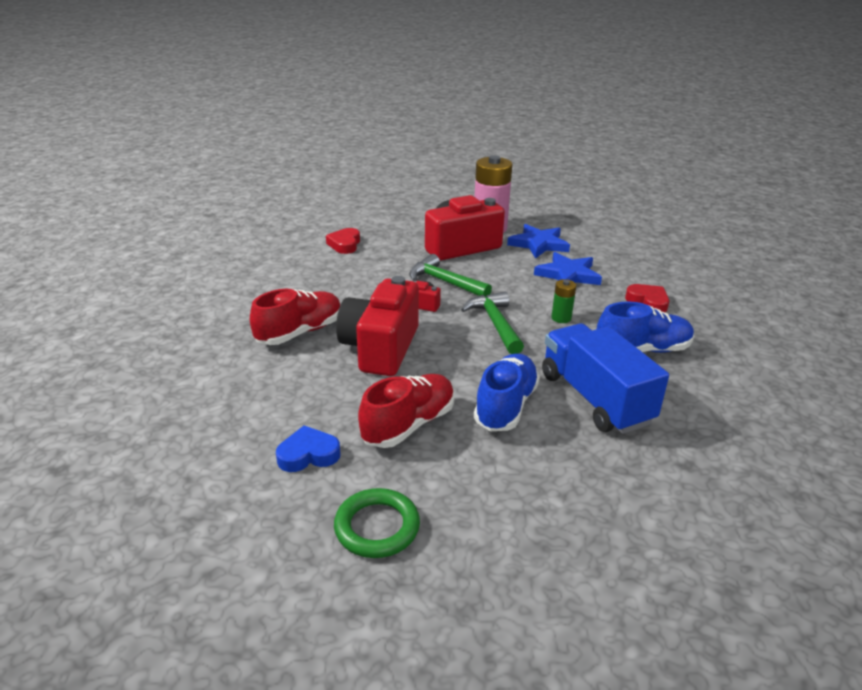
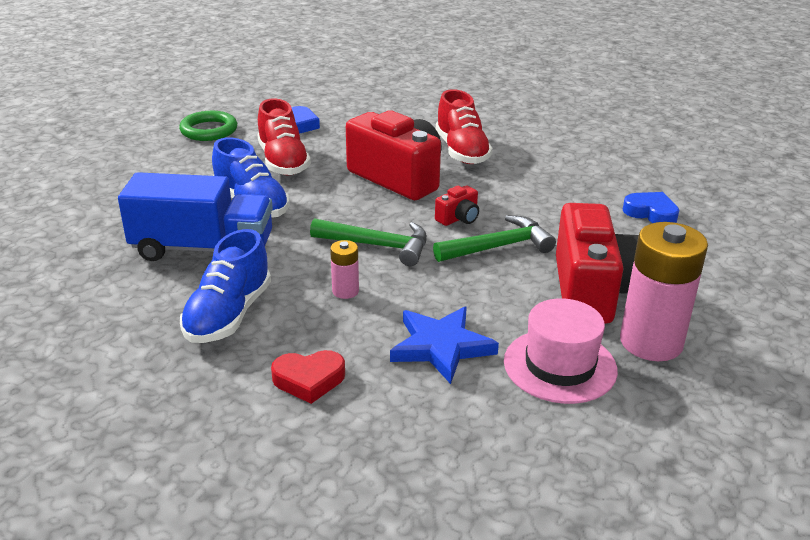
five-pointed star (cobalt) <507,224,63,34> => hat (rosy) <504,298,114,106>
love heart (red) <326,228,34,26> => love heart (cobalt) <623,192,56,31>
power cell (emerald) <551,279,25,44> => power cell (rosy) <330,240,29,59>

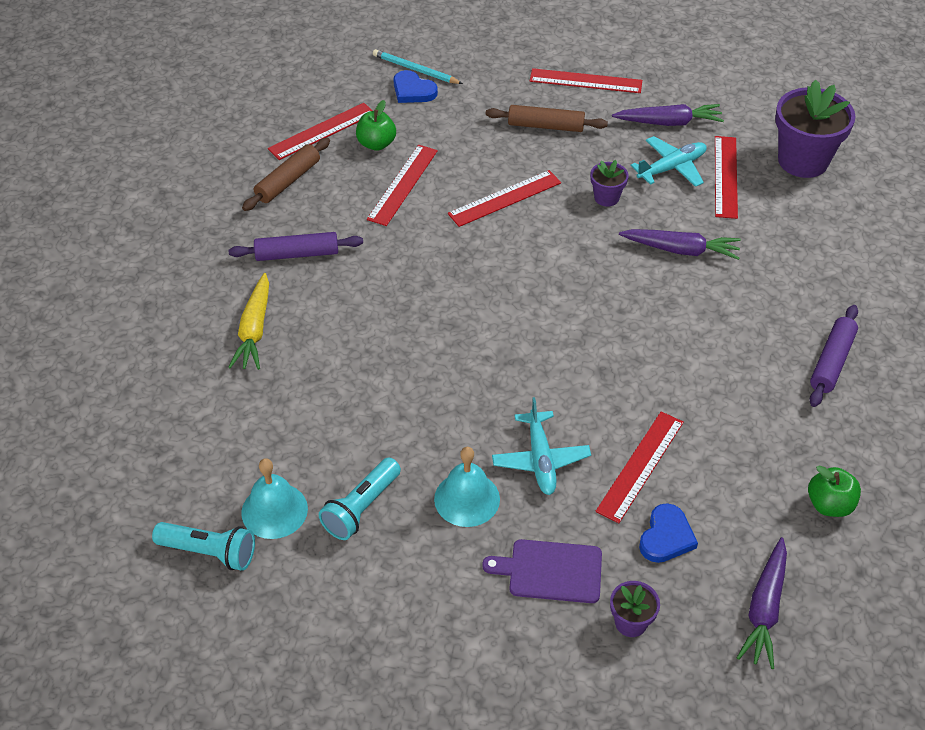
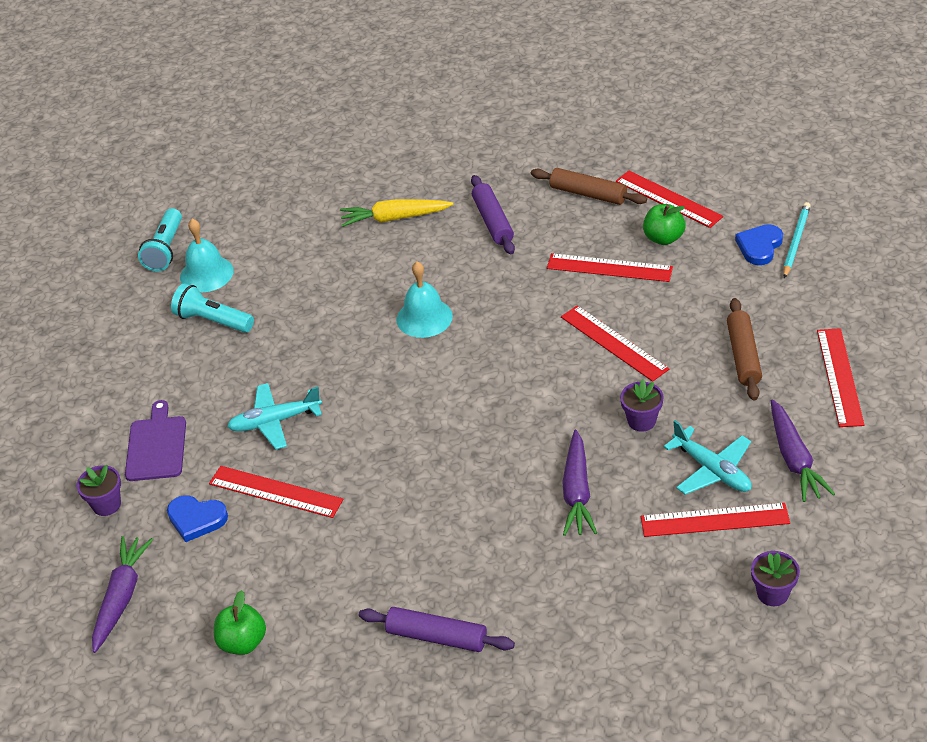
school bell (teal) <434,447,66,80> => school bell (teal) <396,262,57,76>, move
carrot (violet) <737,537,50,132> => carrot (violet) <92,536,61,117>, 90 degrees clockwise
potted plant (violet) <775,80,81,98> => potted plant (violet) <751,551,49,55>, x0.49

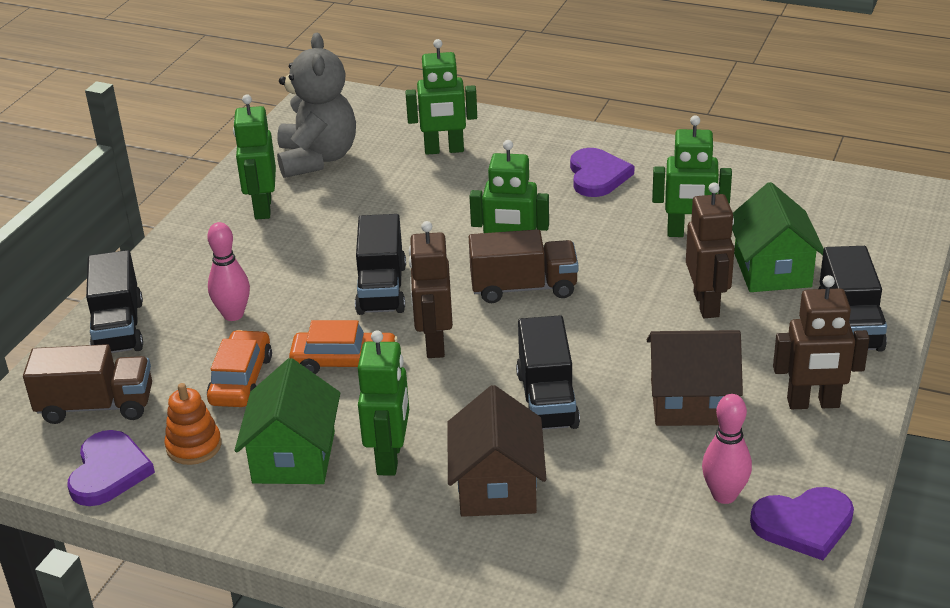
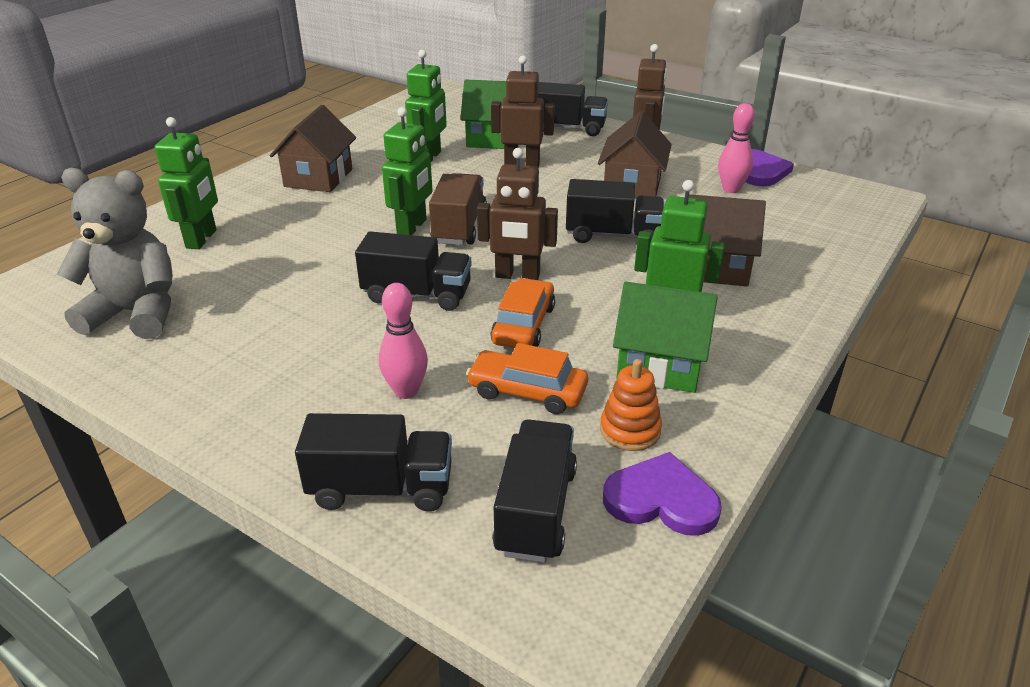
toy robot (emerald) <233,94,43,126> => nothing
love heart (violet) <570,148,64,49> => toy house (dark brown) <270,105,86,87>
lorry (dark brown) <23,344,129,80> => lorry (black) <492,419,85,143>

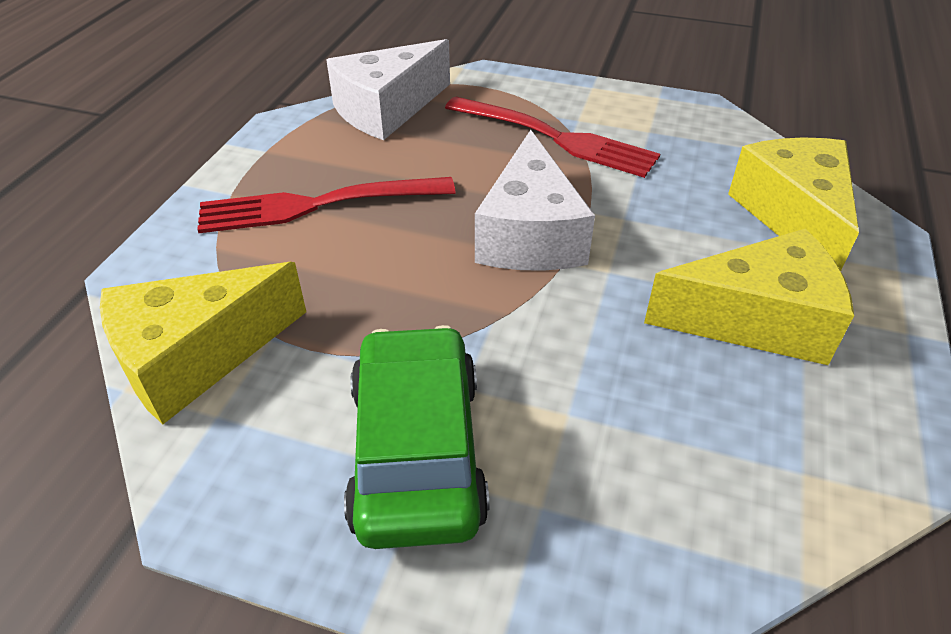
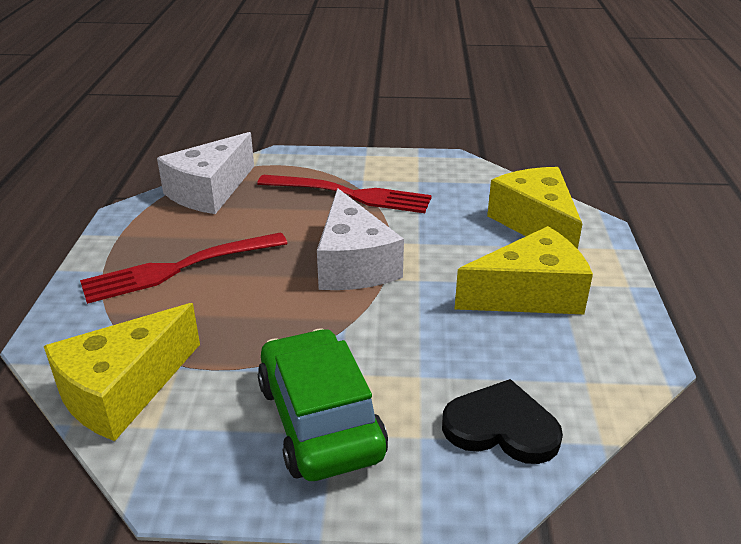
nothing => love heart (black) <442,379,121,85>

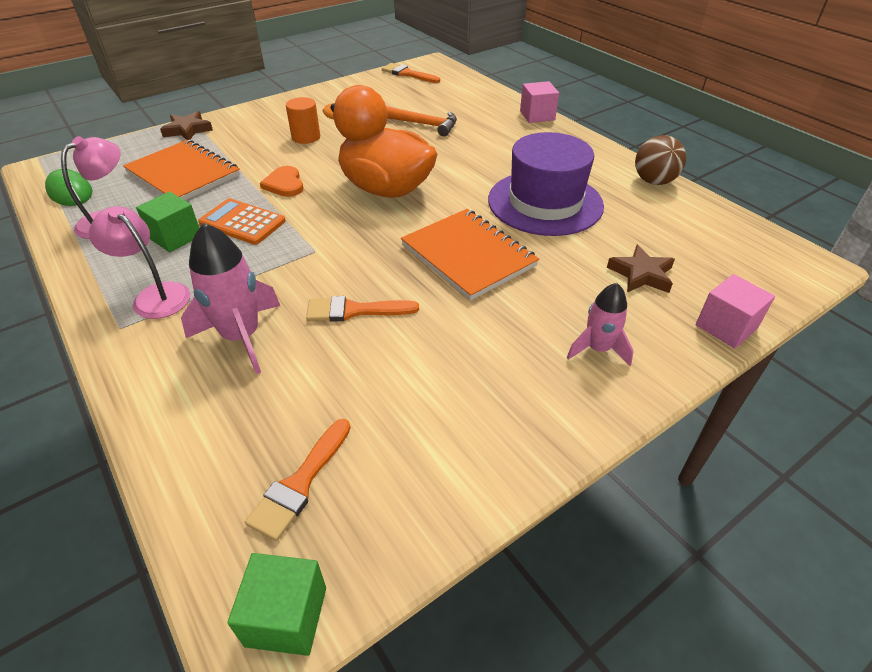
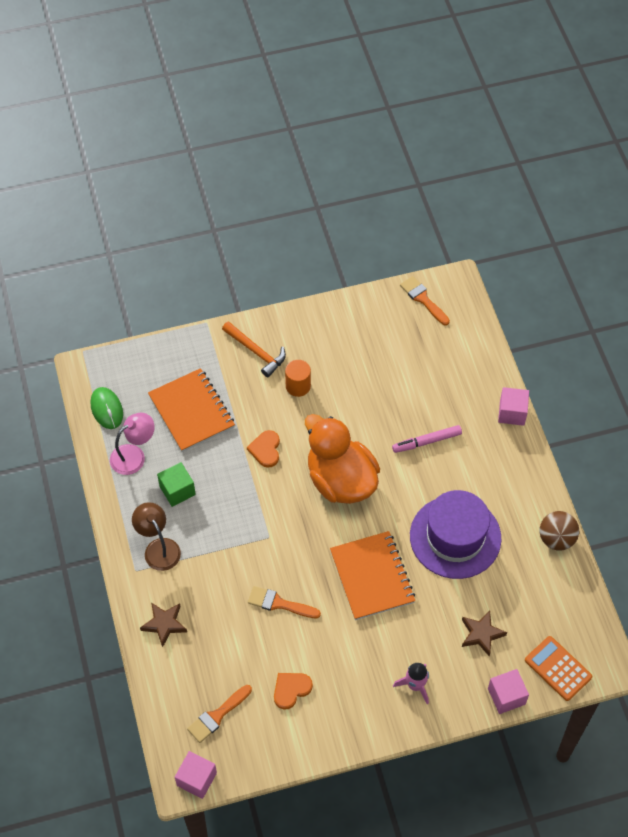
spaceship (rosy) <181,223,99,151> => nothing
nothing => love heart (orange-coloured) <274,673,39,37>
nothing => marker pen (rosy) <392,425,70,28>
five-pointed star (dark brown) <160,111,53,29> => five-pointed star (dark brown) <140,603,47,44>, move
adding machine (orange-coloured) <198,198,88,47> => adding machine (orange-coloured) <525,636,67,65>, move
claw hammer (orange-coloured) <386,106,71,30> => claw hammer (orange-coloured) <222,321,64,56>, move
lamp (rosy) <89,206,101,113> => lamp (dark brown) <132,502,49,69>
cube (emerald) <227,553,99,103> => cube (rosy) <175,751,42,48>

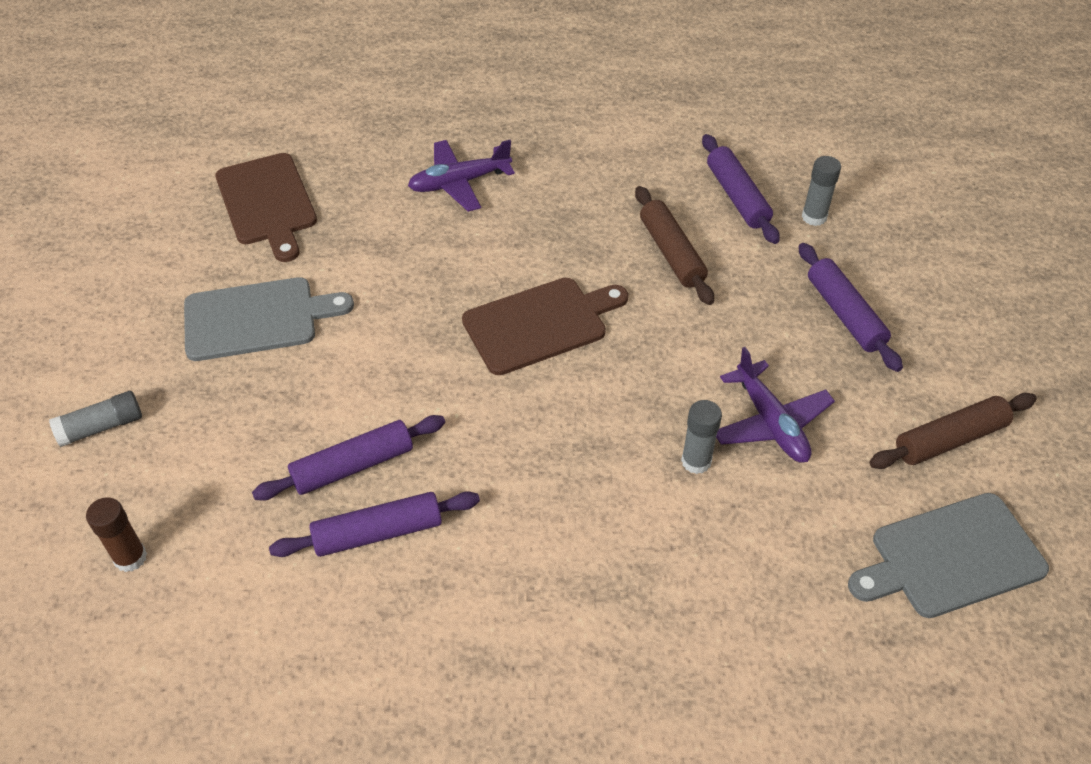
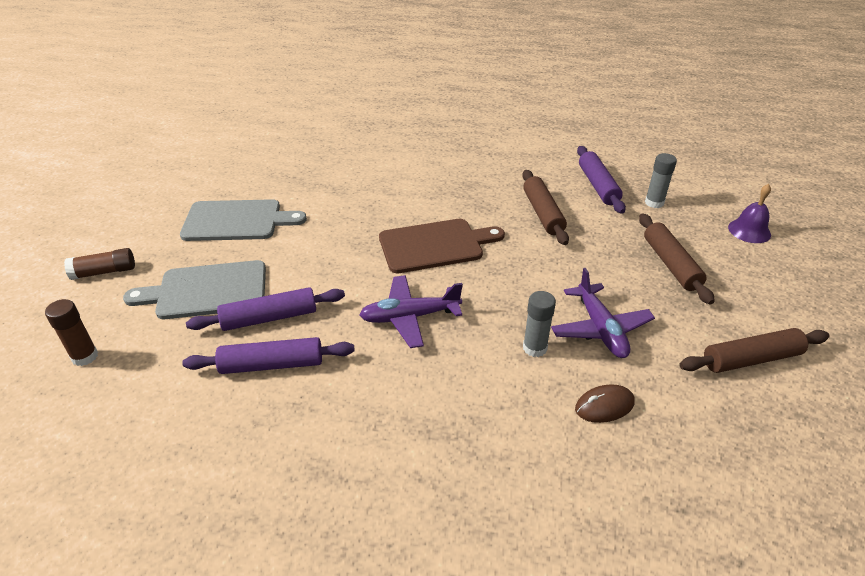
chopping board (dark brown) <215,153,102,109> => nothing
nothing => mouse (dark brown) <575,384,60,39>
nothing => school bell (violet) <728,184,43,59>
plane (violet) <408,140,107,72> => plane (violet) <359,275,104,73>, move
chopping board (grey) <848,493,201,125> => chopping board (grey) <123,260,143,59>, move
glue stick (grey) <49,391,93,56> => glue stick (dark brown) <64,248,71,32>
rolling pin (violet) <799,243,104,129> => rolling pin (dark brown) <639,213,76,92>

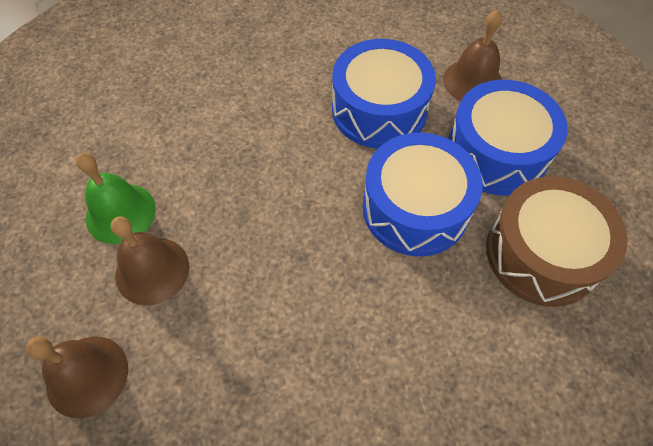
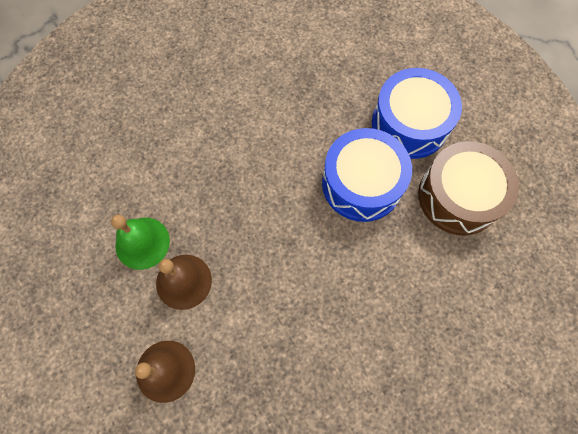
snare drum (cobalt) <332,39,104,109> => nothing
school bell (dark brown) <443,10,59,91> => nothing

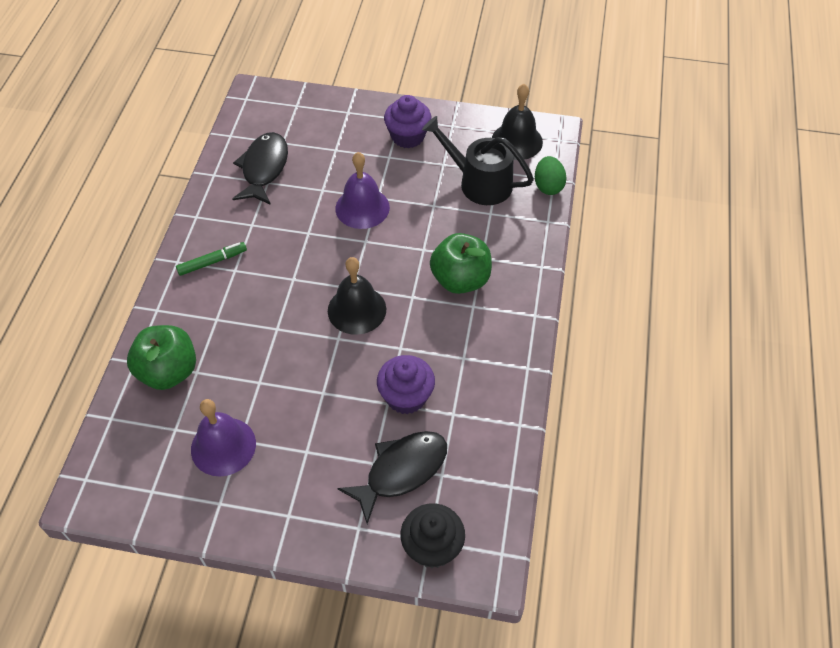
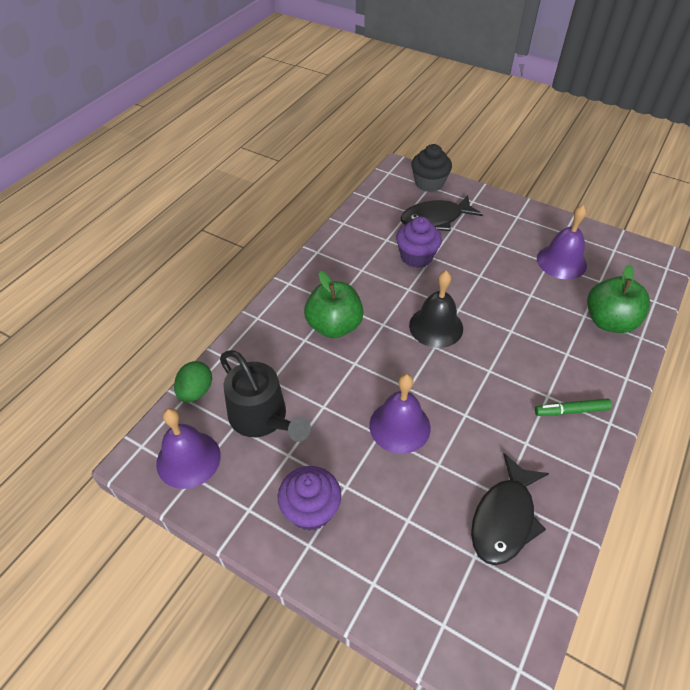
school bell (black) <492,84,51,76> => school bell (violet) <156,408,65,81>

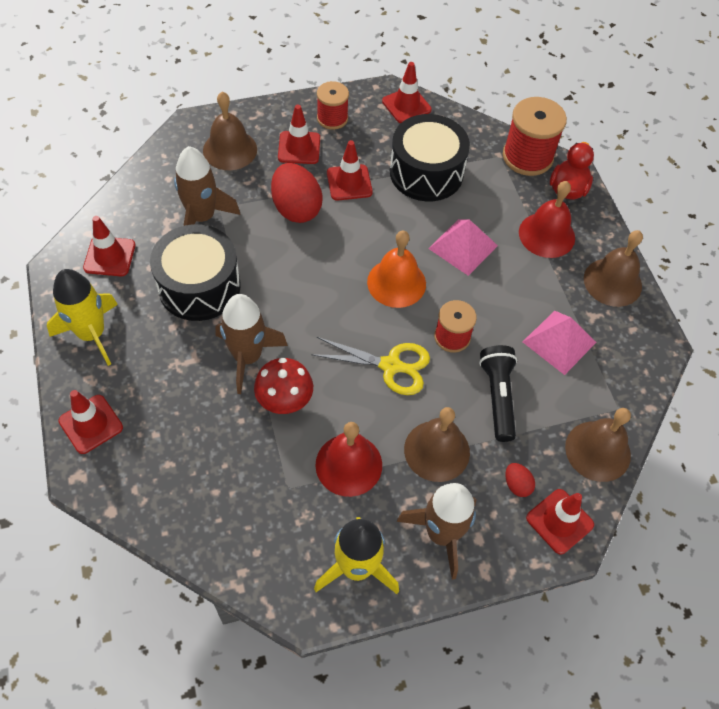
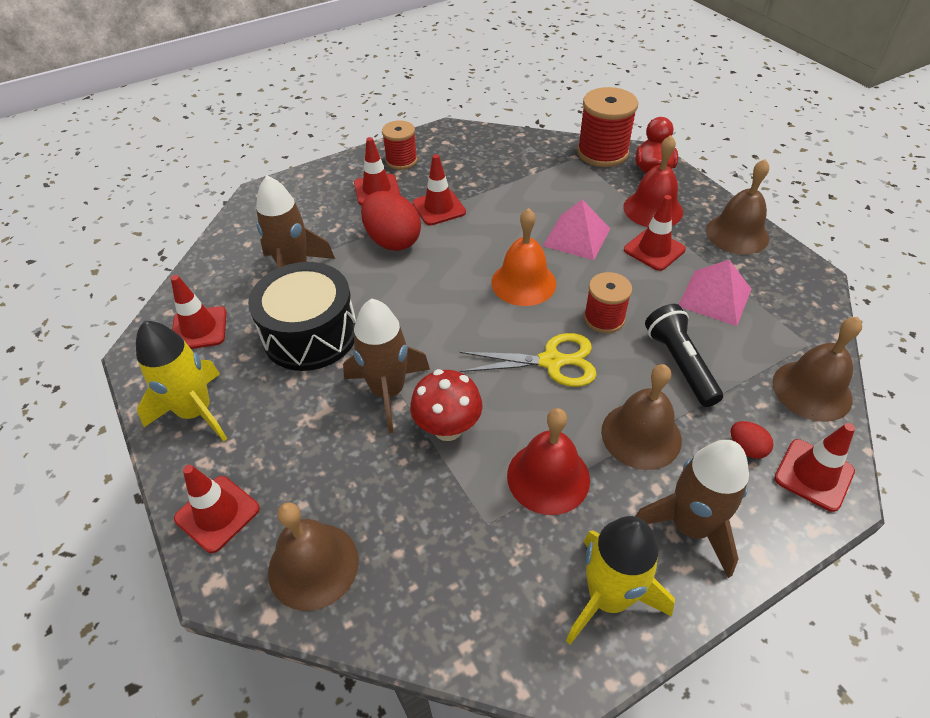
snare drum (black) <390,114,80,87> => nothing
school bell (dark brown) <203,91,54,79> => school bell (dark brown) <268,502,91,109>, move
safety cone (red) <382,62,50,61> => safety cone (red) <624,195,62,76>, move

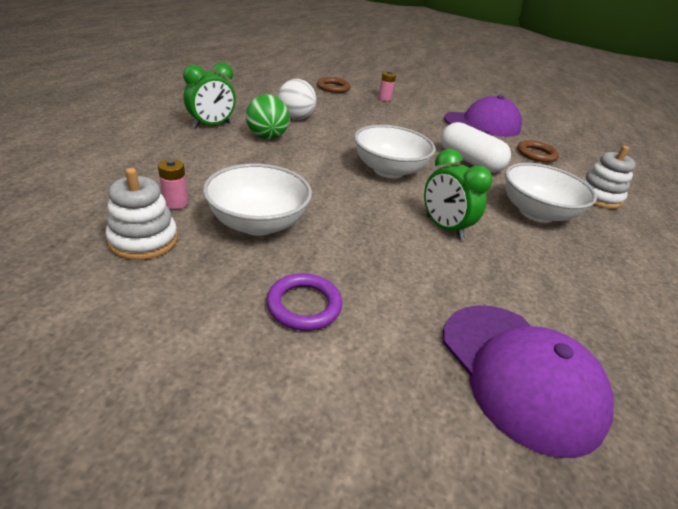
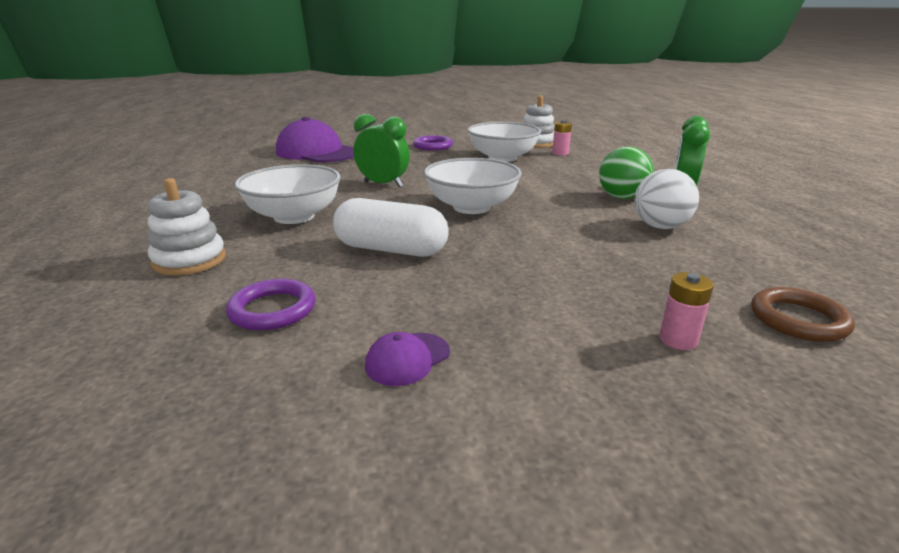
ring (dark brown) <517,140,42,23> => ring (violet) <226,279,90,52>
peaked cap (violet) <444,95,78,42> => peaked cap (violet) <365,332,85,54>, x0.42

